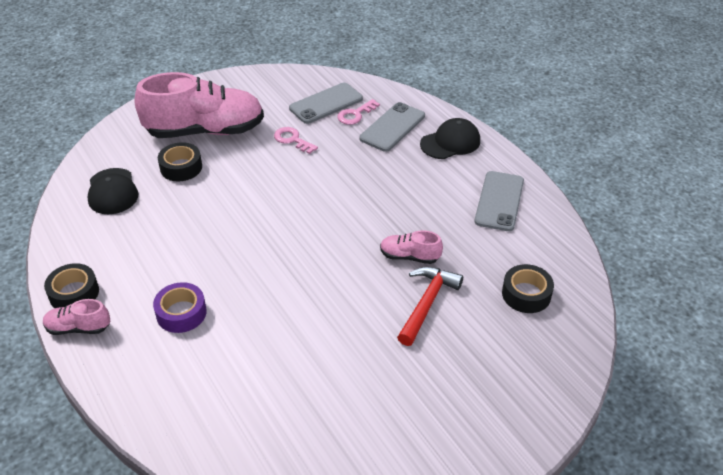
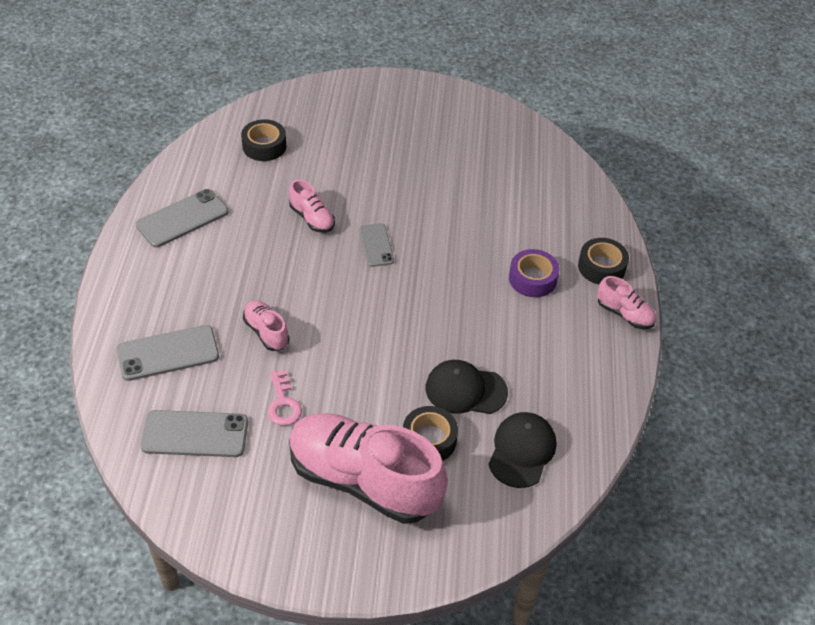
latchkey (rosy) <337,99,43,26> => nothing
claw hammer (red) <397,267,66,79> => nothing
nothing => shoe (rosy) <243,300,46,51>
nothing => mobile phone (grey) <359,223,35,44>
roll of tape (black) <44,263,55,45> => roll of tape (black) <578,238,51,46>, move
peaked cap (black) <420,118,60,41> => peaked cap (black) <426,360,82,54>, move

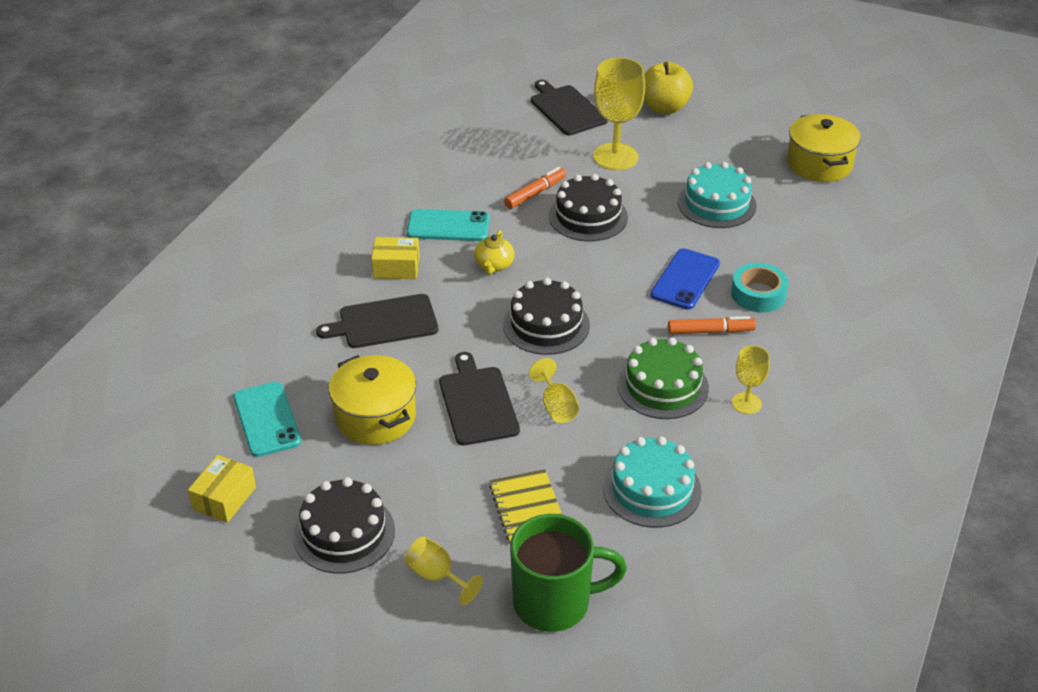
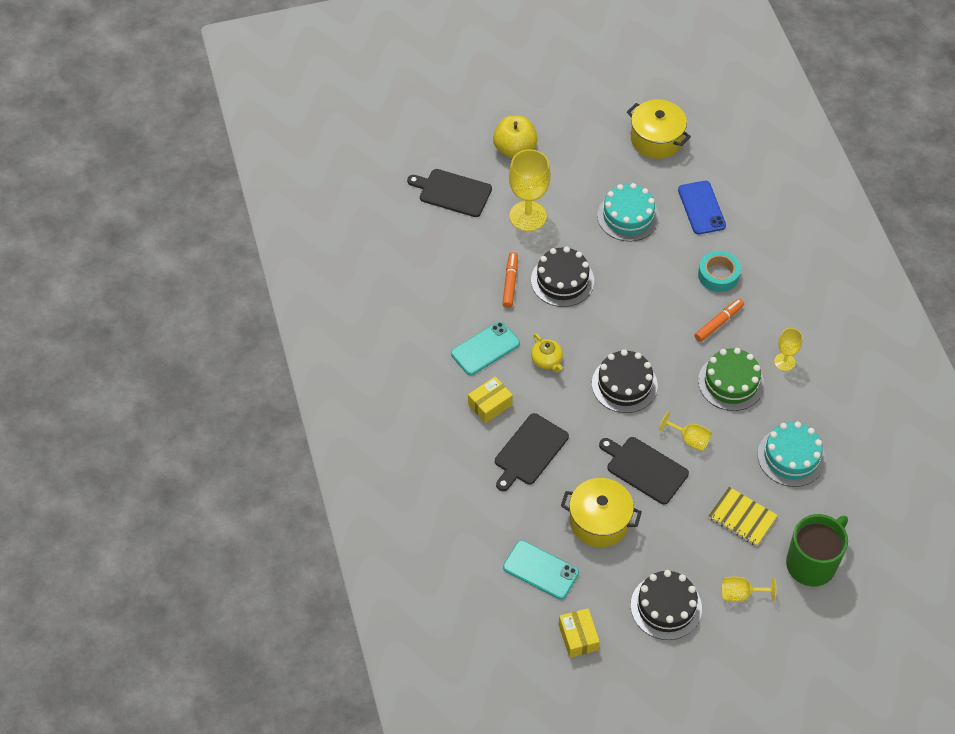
mobile phone (cobalt) <650,248,70,62> => mobile phone (cobalt) <678,181,48,53>, move

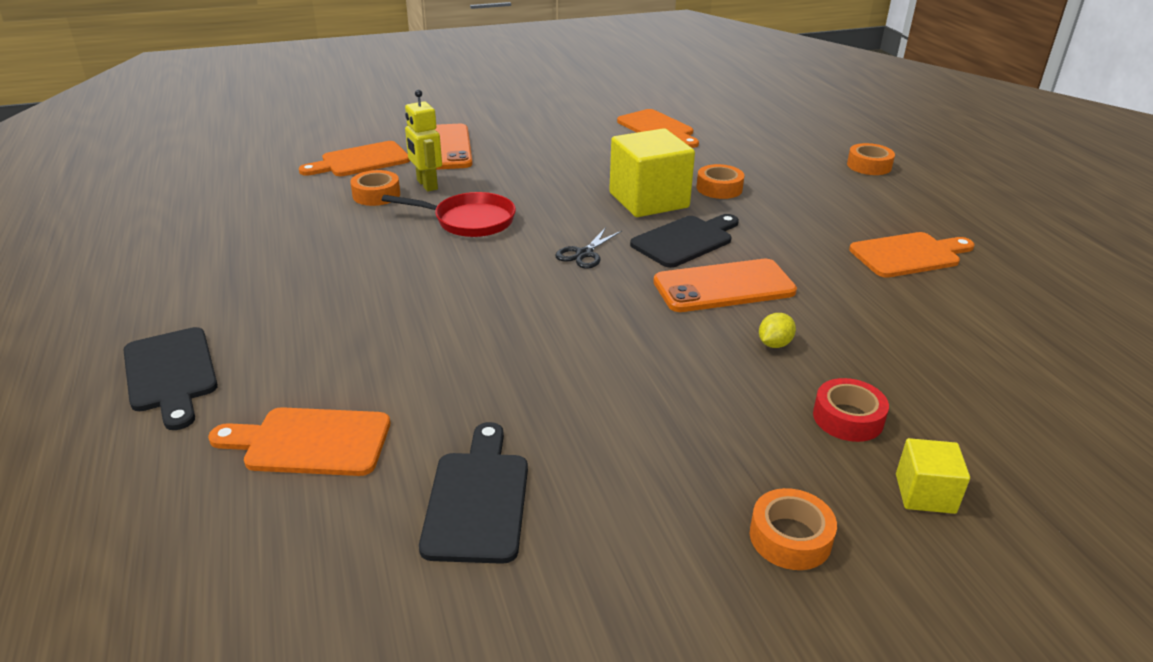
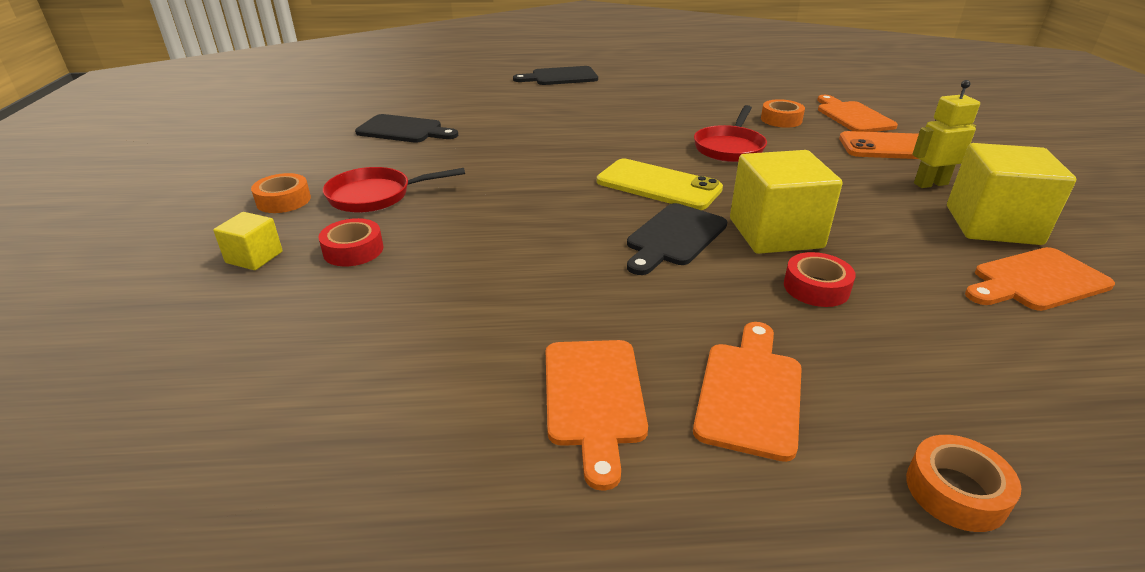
mobile phone (orange-coloured) <653,259,144,53> => nothing
lemon (golden) <759,313,37,35> => nothing
nothing => pan (red) <323,167,142,46>
nothing => cube (golden) <947,143,129,102>
chopping board (orange-coloured) <208,407,182,69> => chopping board (orange-coloured) <693,322,109,140>, move
toy robot (golden) <405,90,37,102> => toy robot (golden) <912,80,68,108>, move
scissors (black) <555,227,67,42> => mobile phone (golden) <597,159,126,51>
roll of tape (orange-coloured) <696,164,49,35> => roll of tape (red) <784,252,72,55>
chopping board (black) <630,214,109,54> => chopping board (black) <627,203,100,72>, 60 degrees clockwise

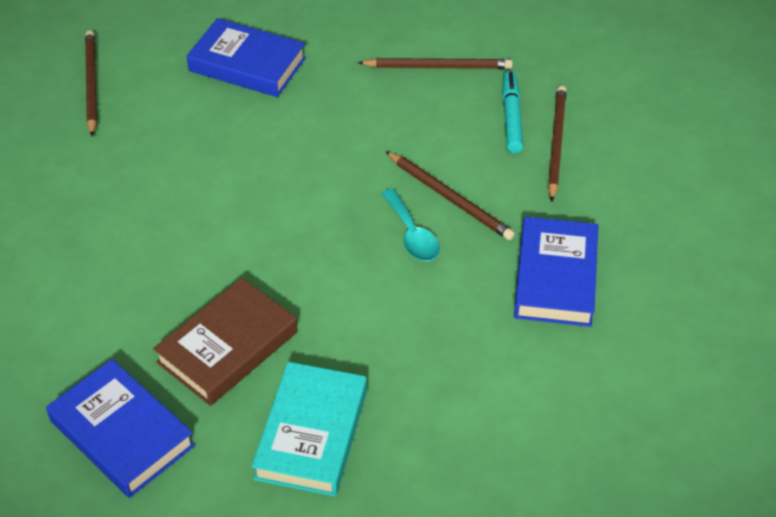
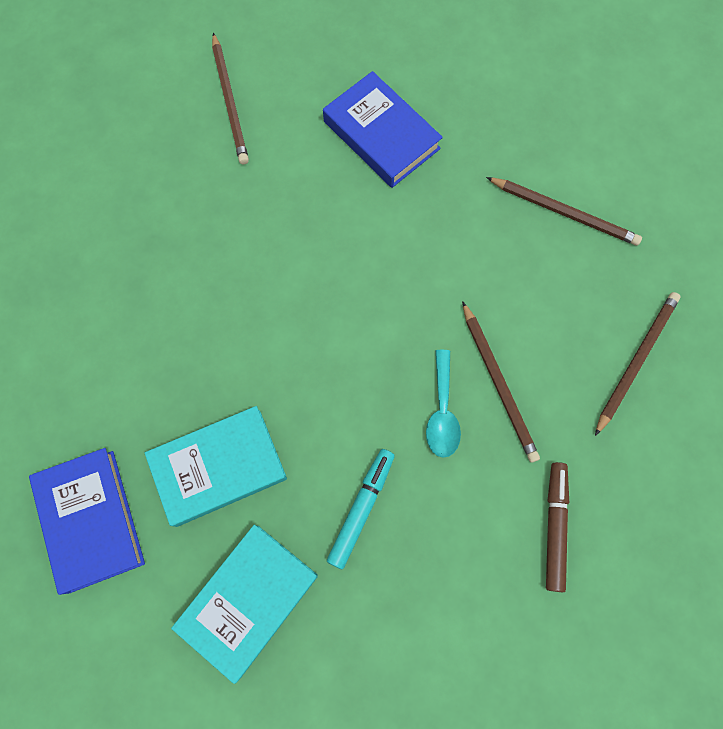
marker pen (teal) <502,71,21,82> => marker pen (teal) <327,449,68,120>, move
hardcover (cobalt) <514,217,84,110> => marker pen (dark brown) <546,462,23,130>
hardcover (dark brown) <153,278,145,128> => hardcover (teal) <145,406,142,121>
wooden pencil (dark brown) <85,30,12,106> => wooden pencil (dark brown) <212,32,37,132>, 150 degrees clockwise

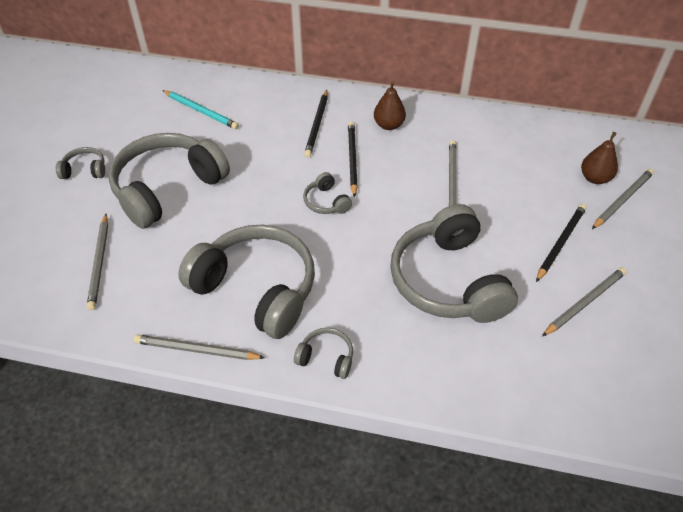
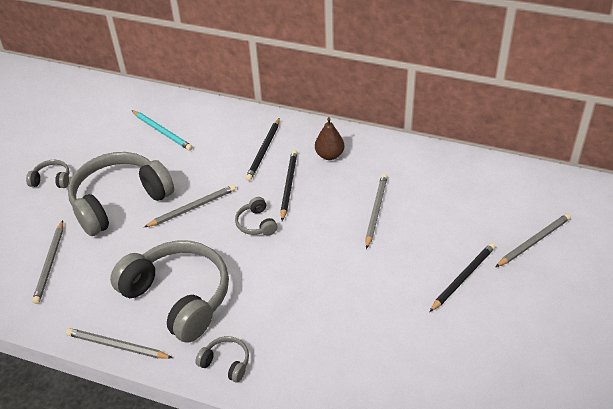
headphones (grey) <390,204,128,119> => nothing
pear (dark brown) <581,132,37,52> => nothing
wooden pencil (grey) <542,267,85,69> => wooden pencil (grey) <144,185,92,42>, move

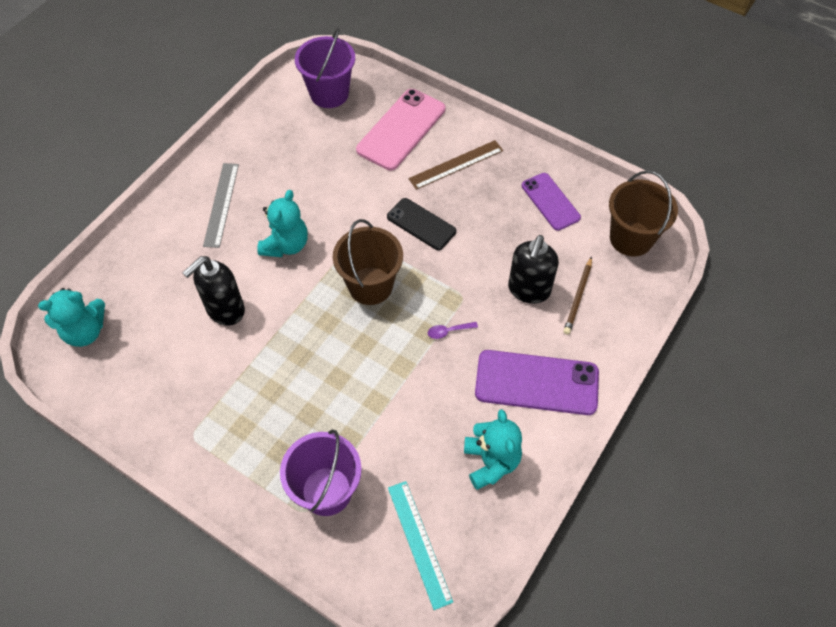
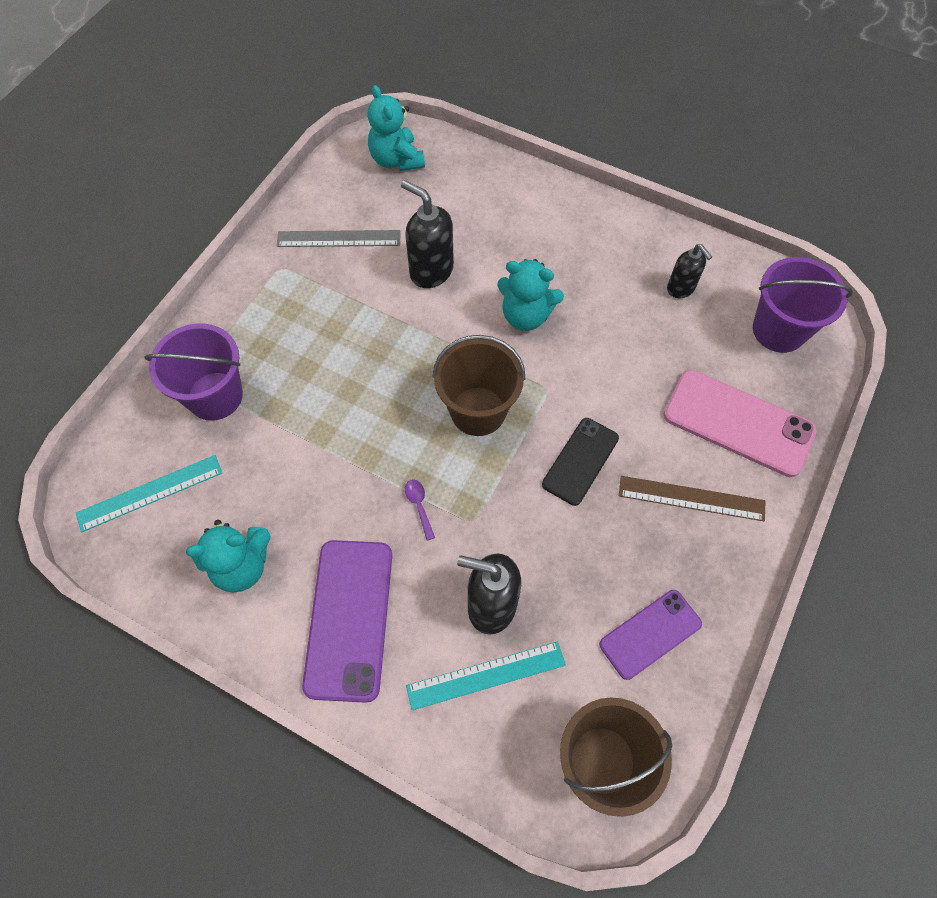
nothing => soap dispenser (black) <667,244,45,54>
measuring stick (grey) <203,163,36,85> => measuring stick (grey) <277,230,124,17>, move
wooden pencil (dark brown) <563,257,29,78> => measuring stick (teal) <406,642,160,68>
measuring stick (dark brown) <408,140,95,50> => measuring stick (dark brown) <619,476,146,45>, 45 degrees counterclockwise

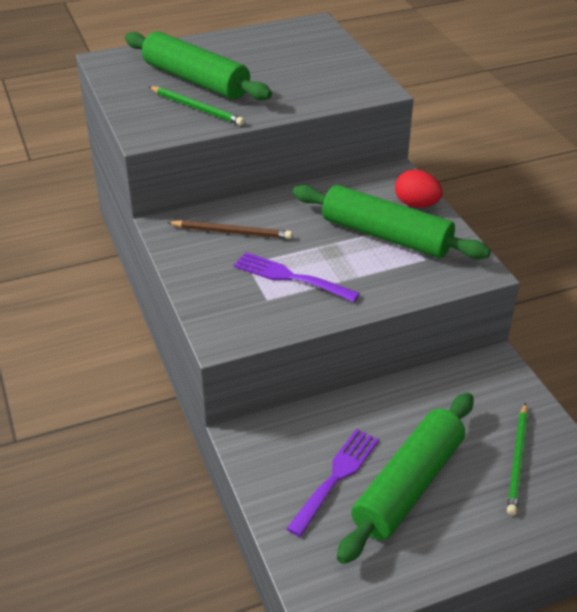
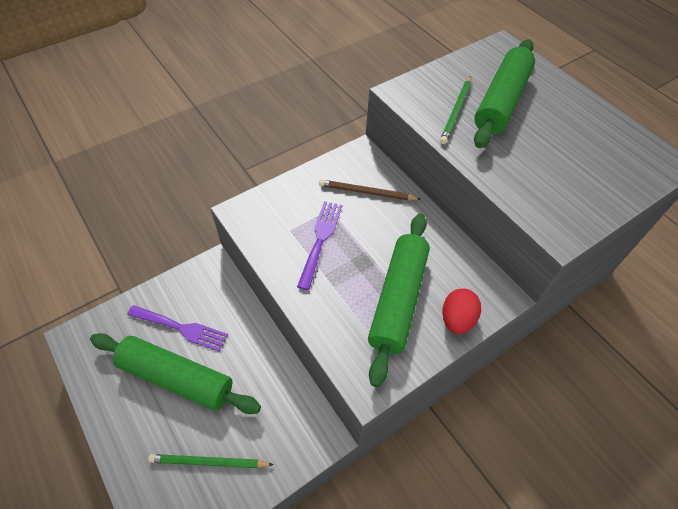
wooden pencil (dark brown) <167,220,125,19> => wooden pencil (dark brown) <319,179,101,21>, 105 degrees clockwise

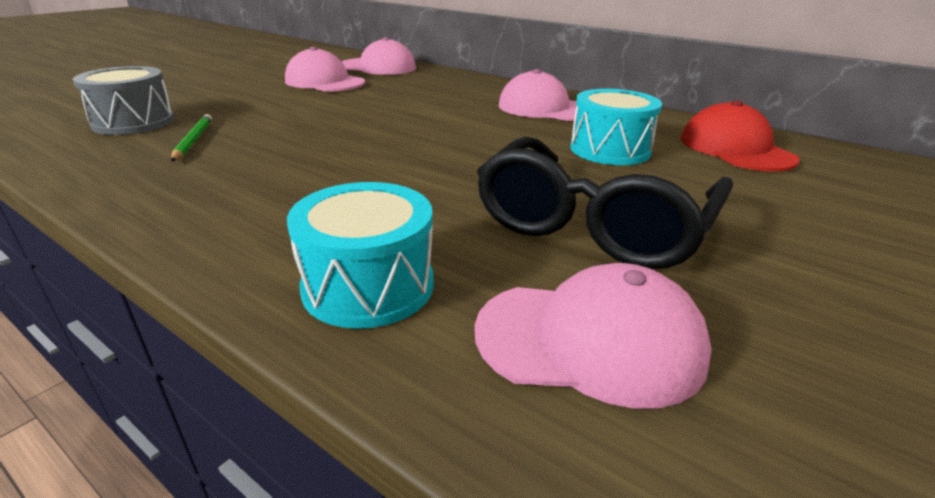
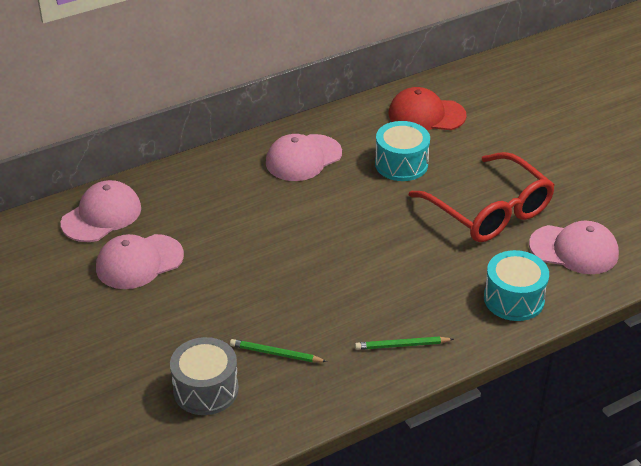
nothing => wooden pencil (emerald) <355,337,99,13>
eyeglasses (black) <477,136,256,133> => eyeglasses (red) <409,152,146,90>
peaked cap (rosy) <474,263,238,146> => peaked cap (rosy) <529,221,90,53>, 75 degrees clockwise

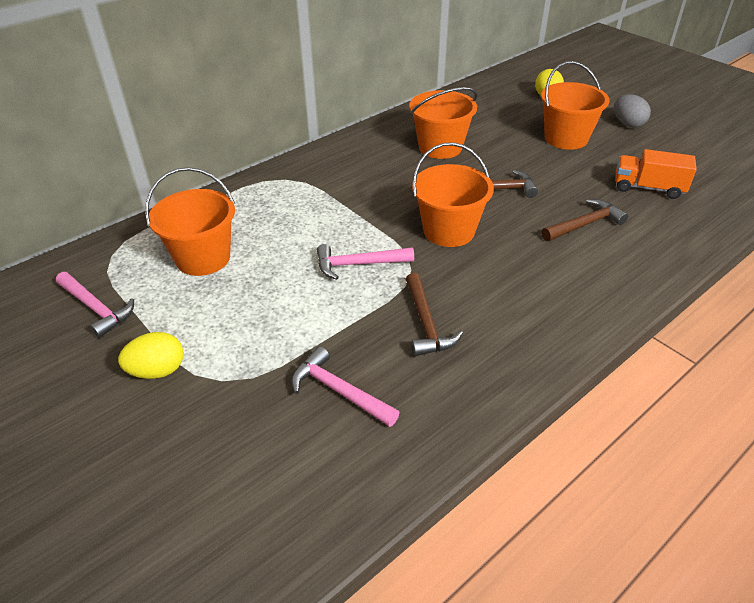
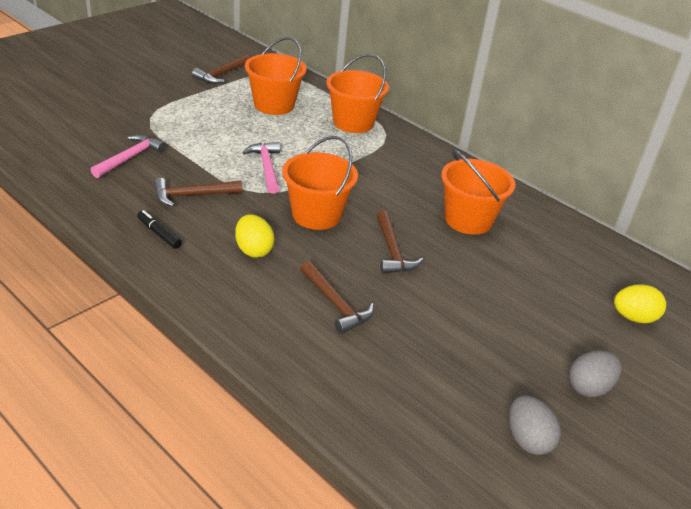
lorry (orange-coloured) <615,149,82,50> => nothing
nothing => marker pen (black) <137,210,45,39>
nothing => egg shape (grey) <509,395,52,60>
egg shape (golden) <118,332,65,47> => egg shape (golden) <235,214,40,44>, move
bucket (orange-coloured) <541,61,69,89> => bucket (orange-coloured) <326,54,63,79>, move
claw hammer (rosy) <56,272,78,66> => claw hammer (dark brown) <192,54,58,30>

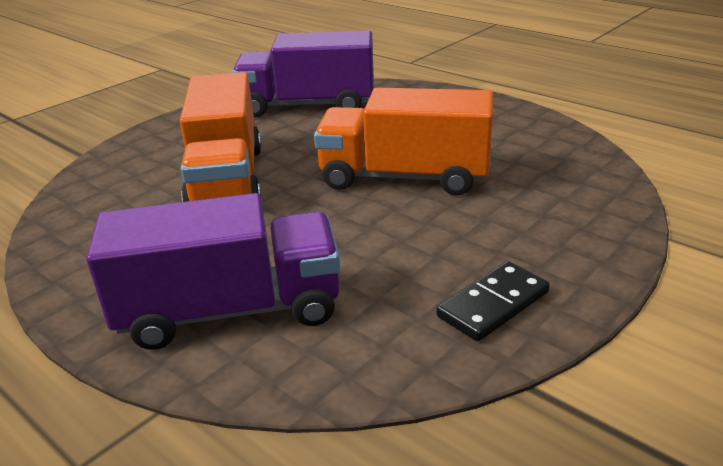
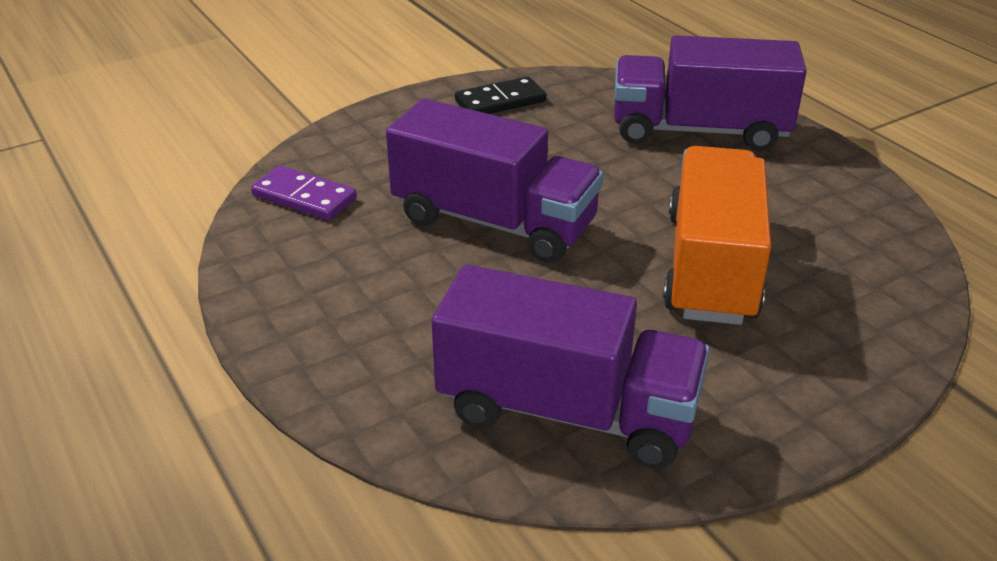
nothing => domino tile (violet) <251,165,106,55>
lorry (orange-coloured) <314,88,180,108> => lorry (violet) <386,99,217,164>

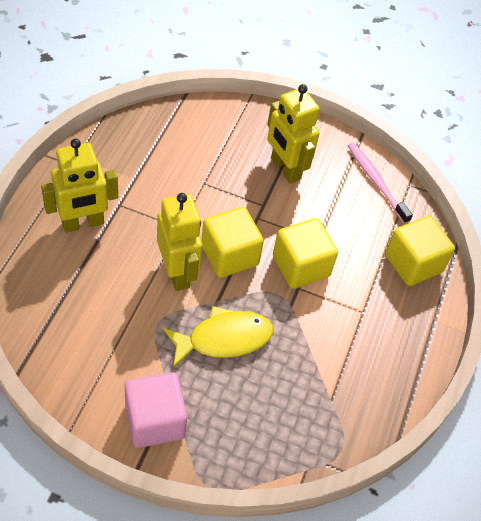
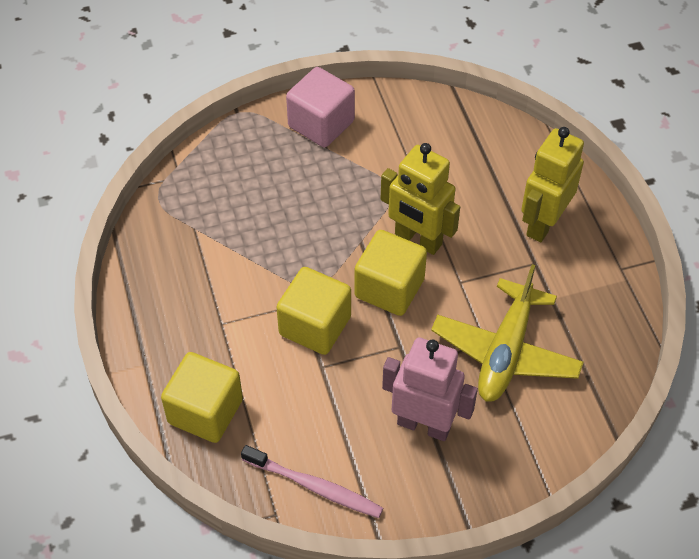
toy fish (golden) <163,306,111,62> => nothing
nothing => plane (golden) <431,264,153,138>
toy robot (golden) <267,84,53,100> => toy robot (rosy) <382,337,96,104>

